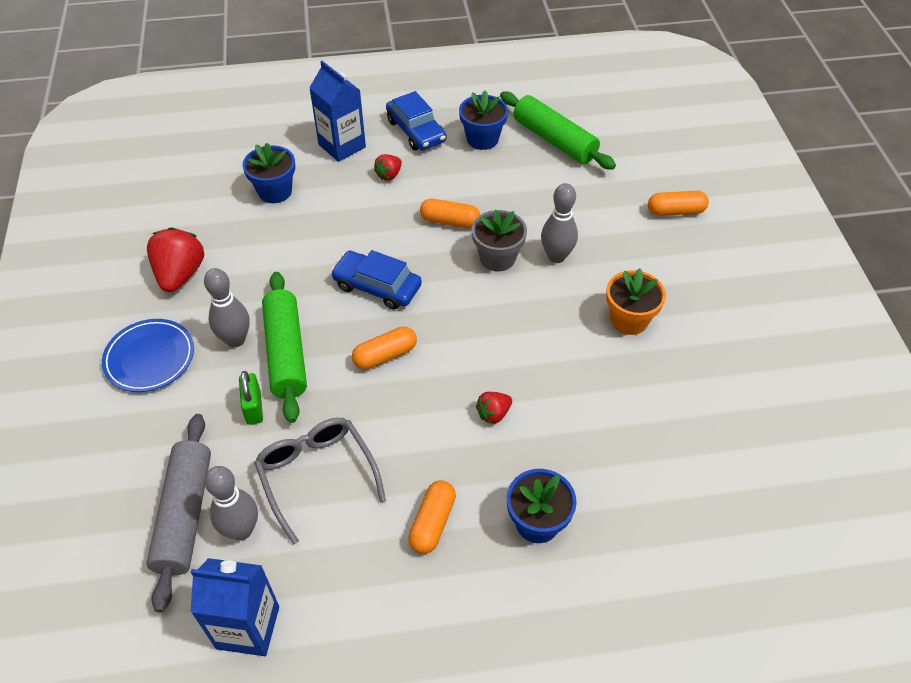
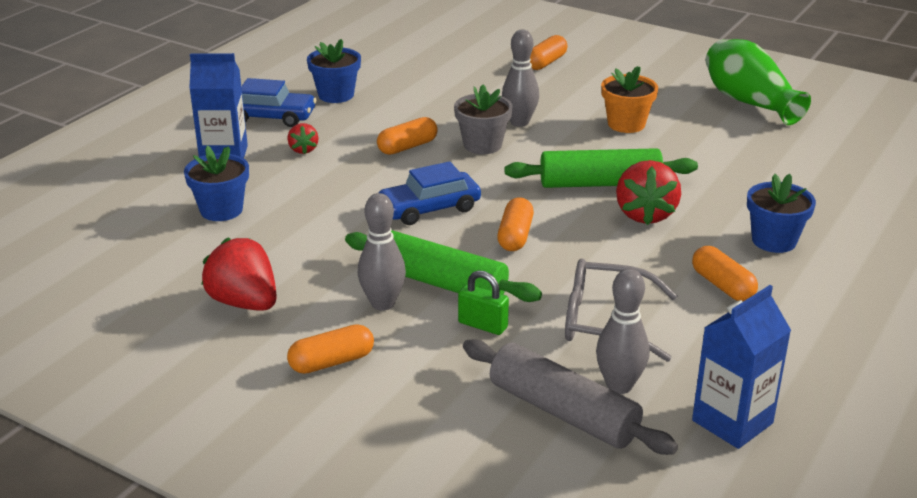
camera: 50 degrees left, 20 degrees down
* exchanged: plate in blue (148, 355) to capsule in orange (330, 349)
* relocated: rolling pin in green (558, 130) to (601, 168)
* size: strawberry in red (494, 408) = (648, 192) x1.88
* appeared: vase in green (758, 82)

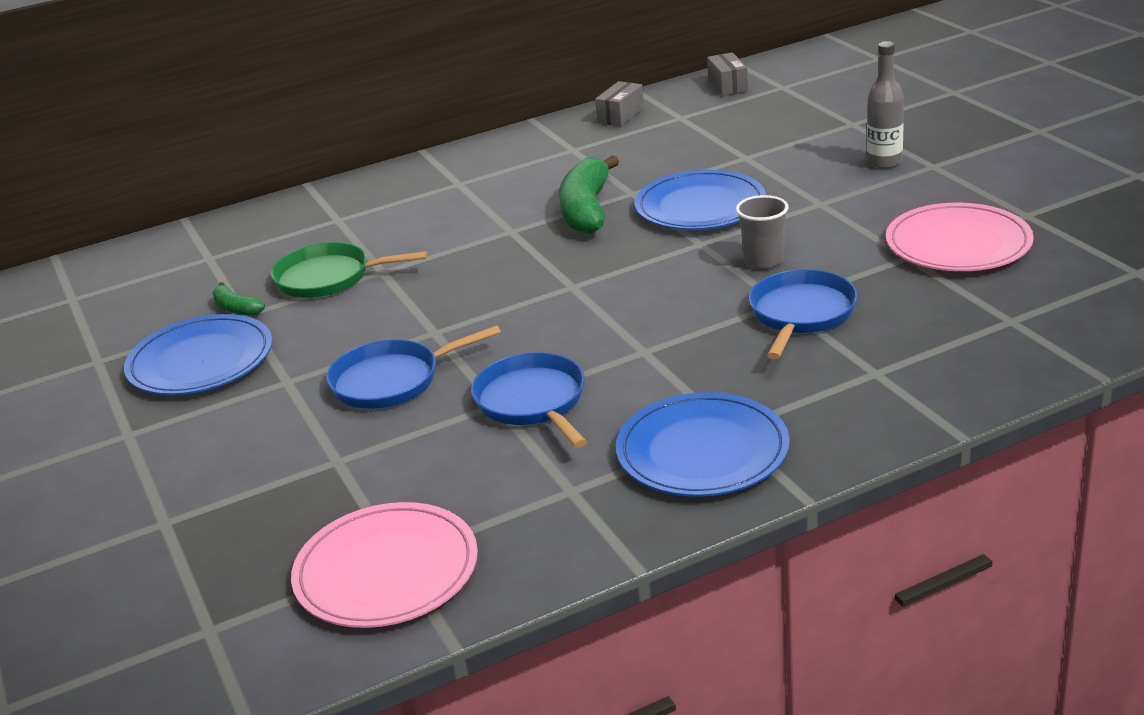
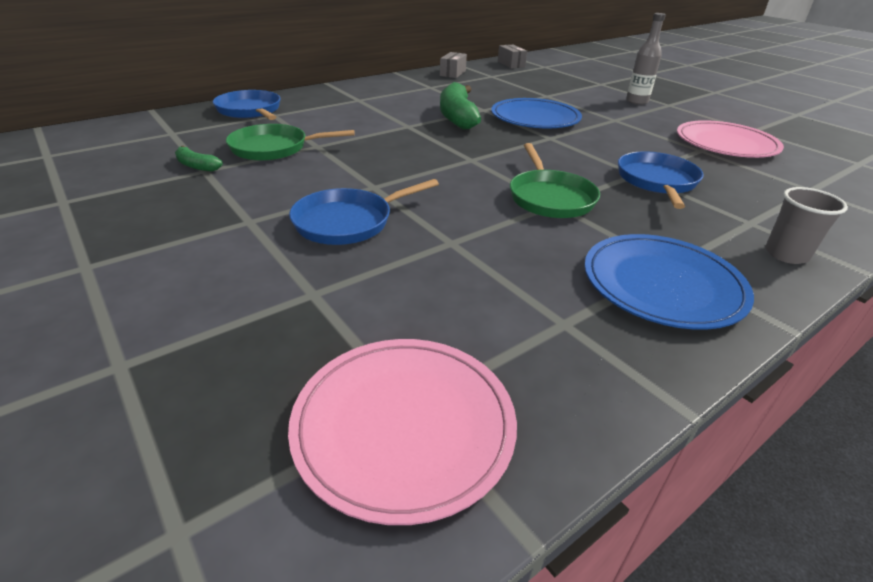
camera: 15 degrees left, 5 degrees up
* relocated: pan in blue (529, 400) to (247, 105)
* appeared: pan in green (555, 180)
* relocated: cup in grey (762, 232) to (806, 225)
* missing: plate in blue (198, 354)

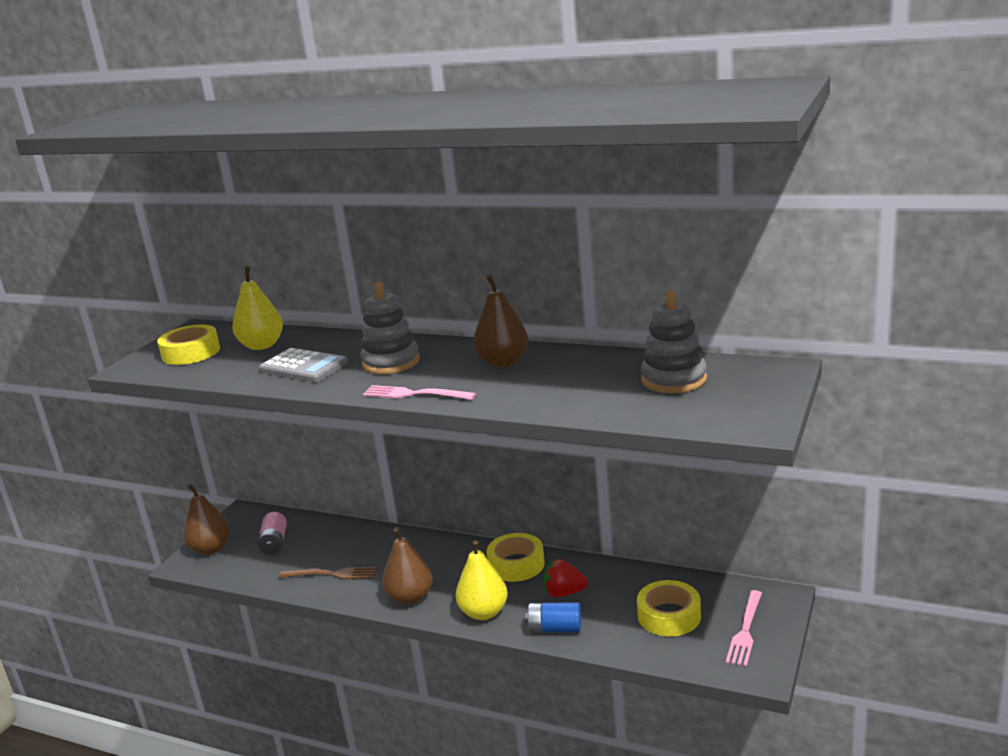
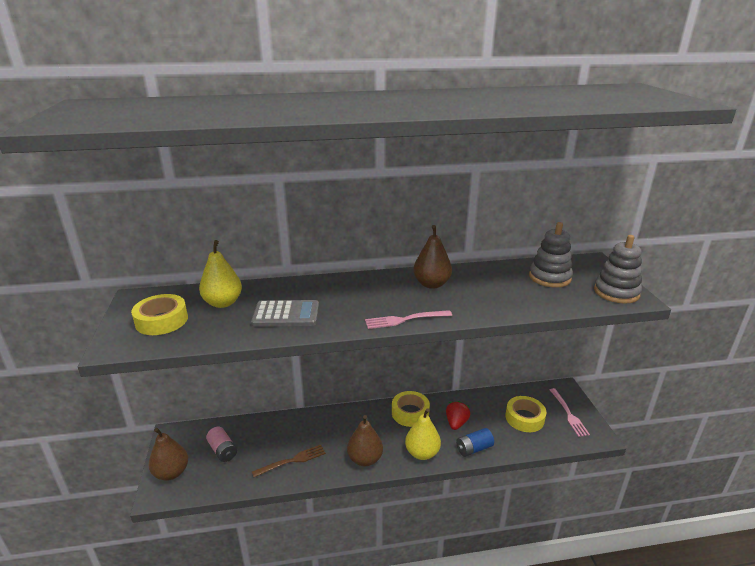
camera: 35 degrees left, 5 degrees up
* spun: strawberry in red (565, 578) = (458, 415) 135 degrees clockwise
* relocated: stacking toy in grey (390, 328) to (618, 269)

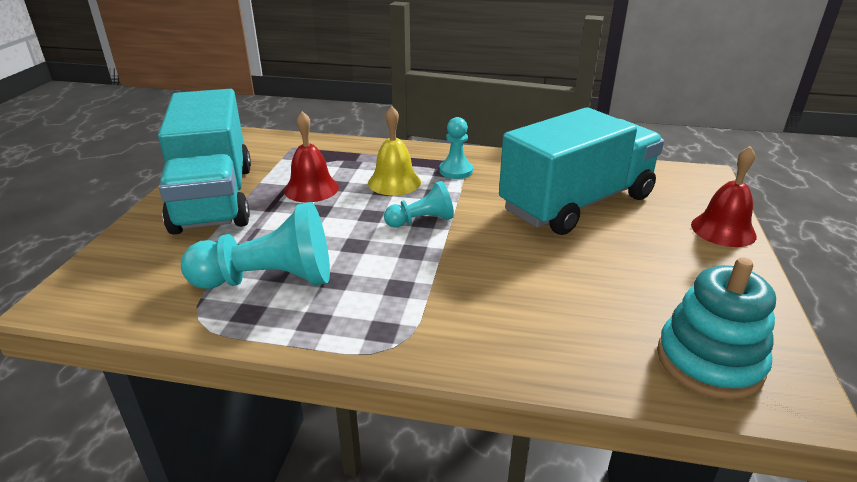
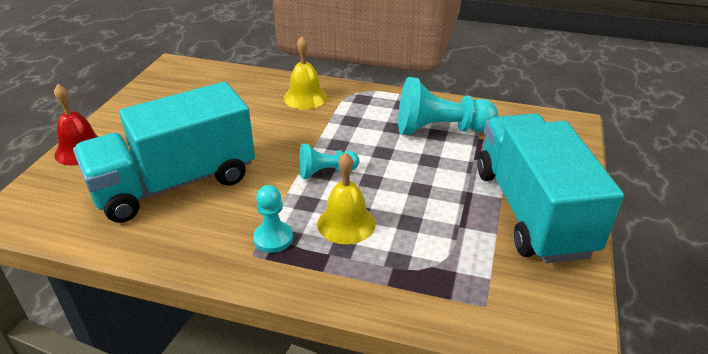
camera: 175 degrees left, 5 degrees up
* appeared: bell in yellow (305, 72)
* missing: bell in red (311, 156)
* missing: stacking toy in turquoise (716, 328)

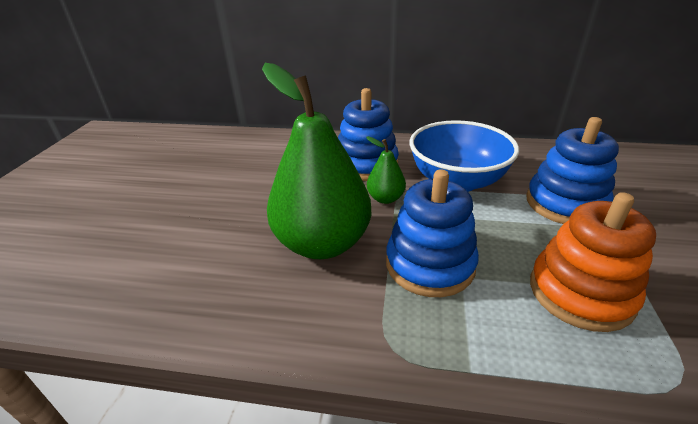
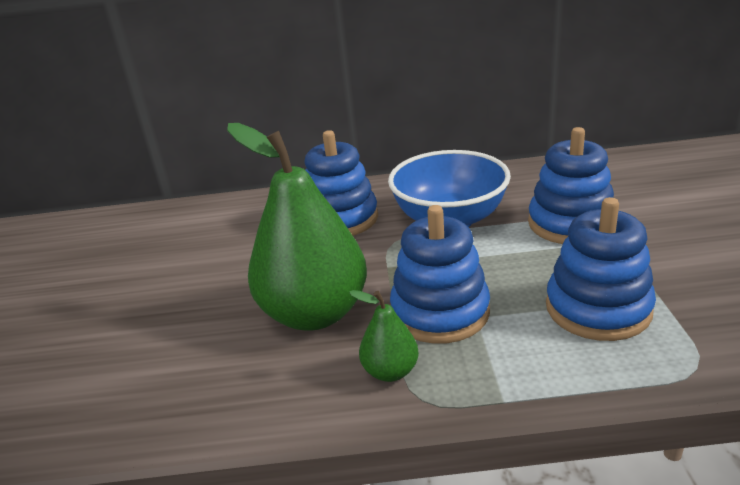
camera: 10 degrees left, 5 degrees down
* relocated: pear in green (386, 170) to (384, 336)
* colour: stacking toy in orange (593, 262) to stacking toy in blue (601, 269)

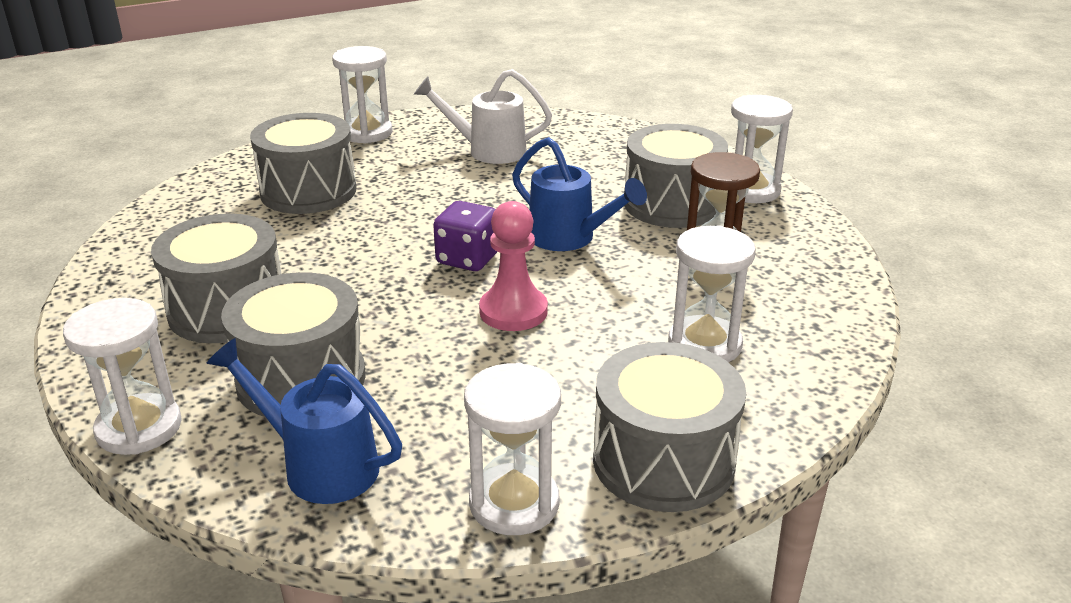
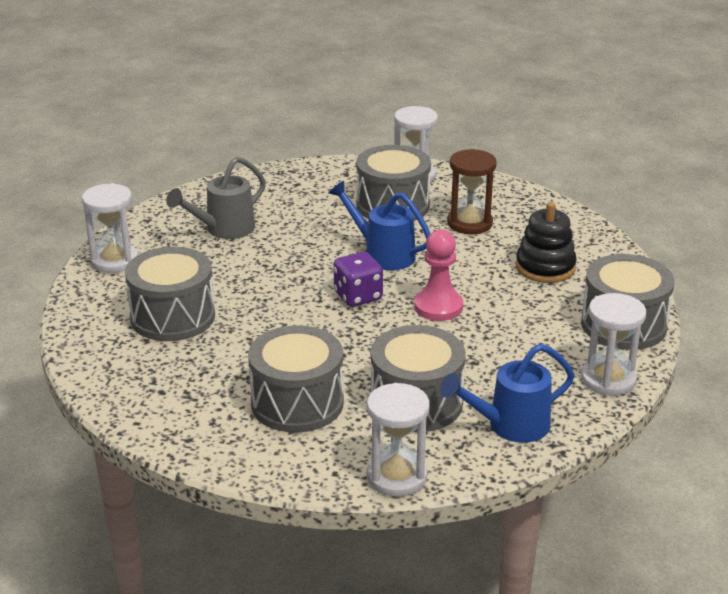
camera: 50 degrees left, 0 degrees up
* colour: watering can in white (483, 116) to watering can in grey (216, 198)
* spun: watering can in blue (579, 194) = (379, 225) 135 degrees counterclockwise
* exchanged: hourglass in white (712, 293) to stacking toy in black (546, 242)

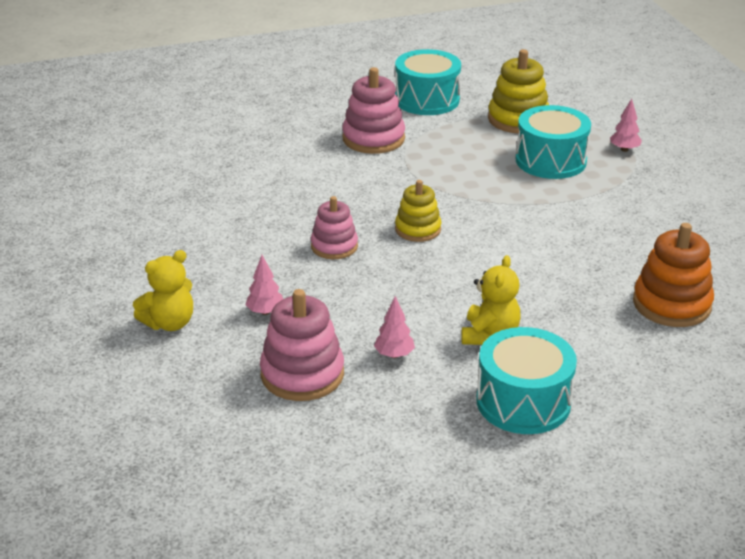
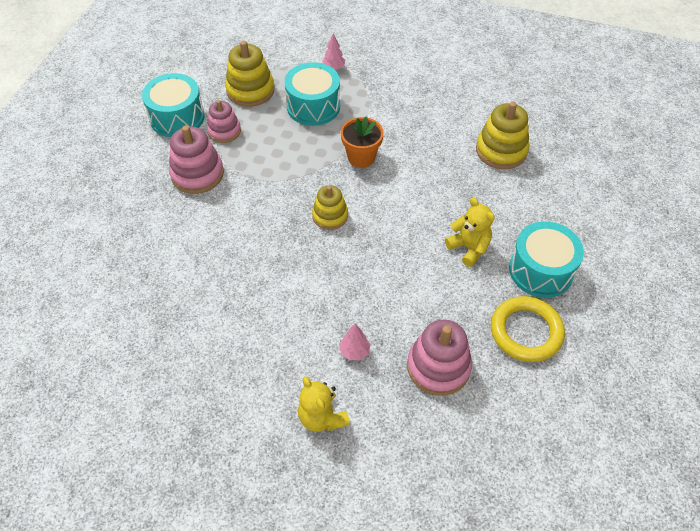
camera: 55 degrees left, 20 degrees up
* relocated: stacking toy in pink (334, 227) to (224, 121)
* spun: teddy bear in yellow (163, 290) = (324, 404) 150 degrees clockwise
* appeared: flower pot in orange (362, 142)
* colour: stacking toy in orange (673, 275) to stacking toy in yellow (503, 135)
* appeared: ring in yellow (528, 329)
* missing: tree in pink (394, 327)

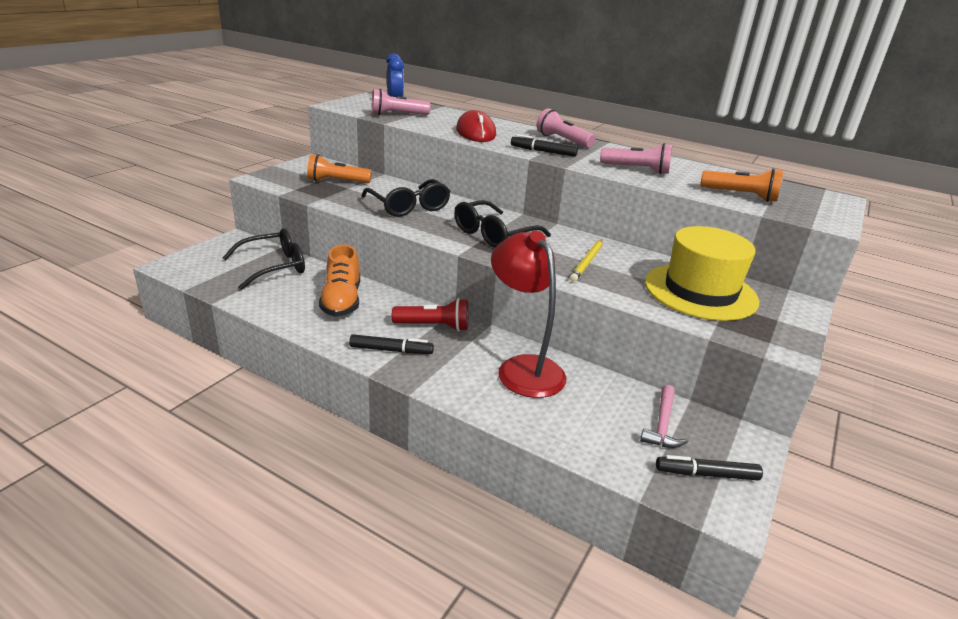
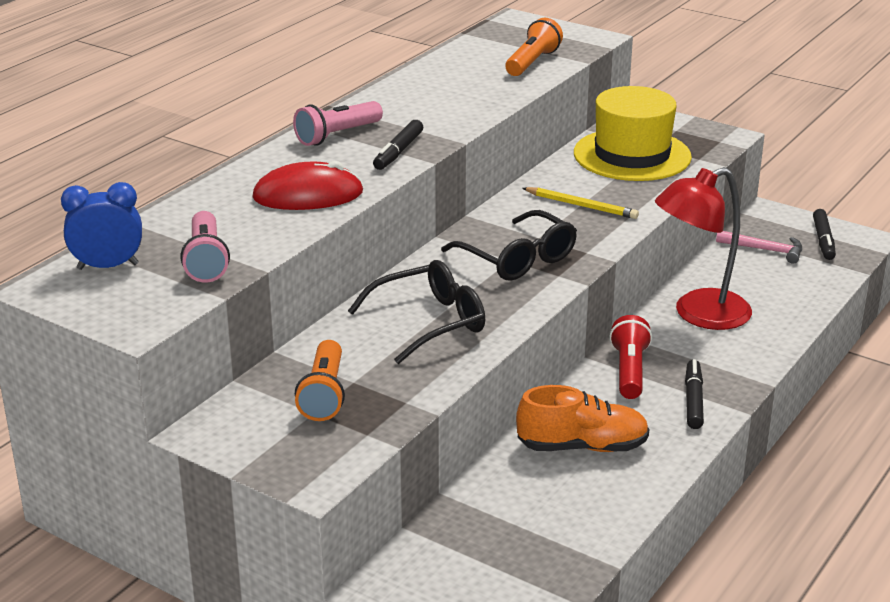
camera: 85 degrees left, 0 degrees up
* missing: glasses in black (264, 259)
* missing: flashlight in pink (636, 158)

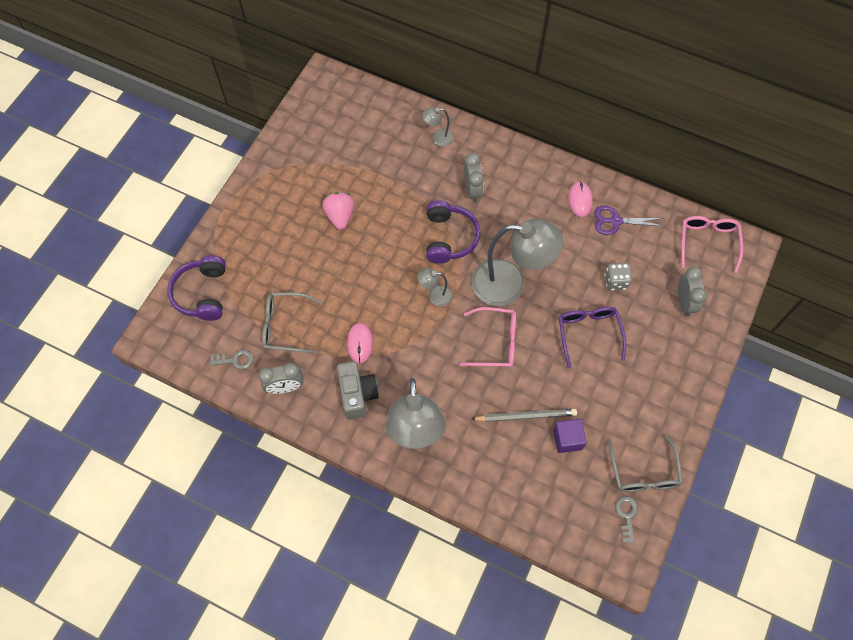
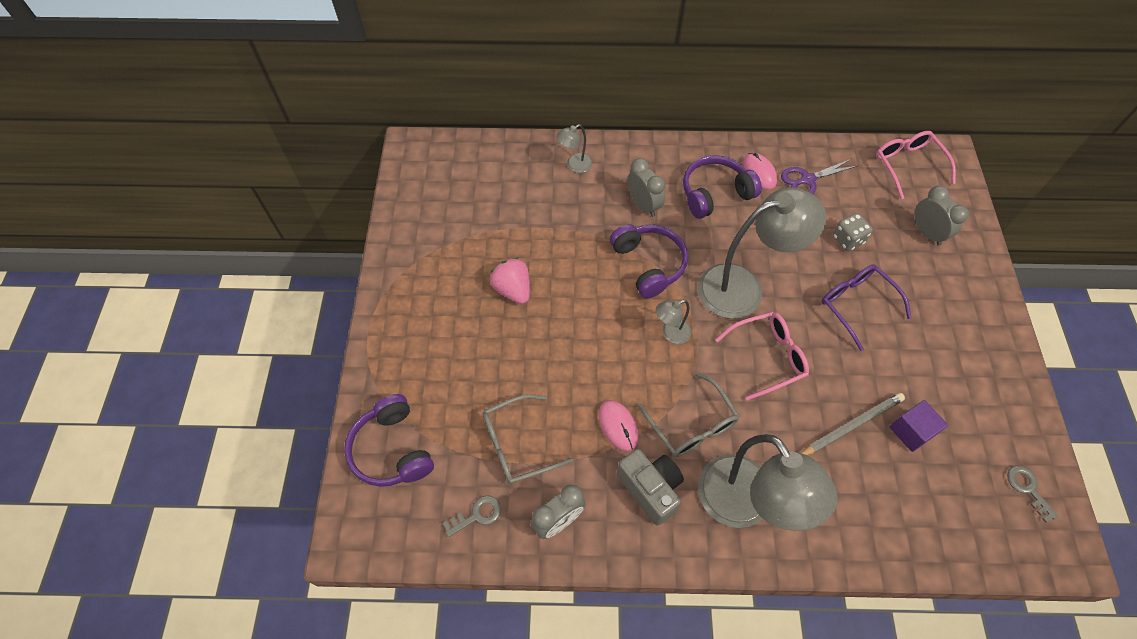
camera: 25 degrees left, 5 degrees down
* relocated: glasses in grey (645, 463) to (688, 414)
* appeared: headphones in purple (722, 187)

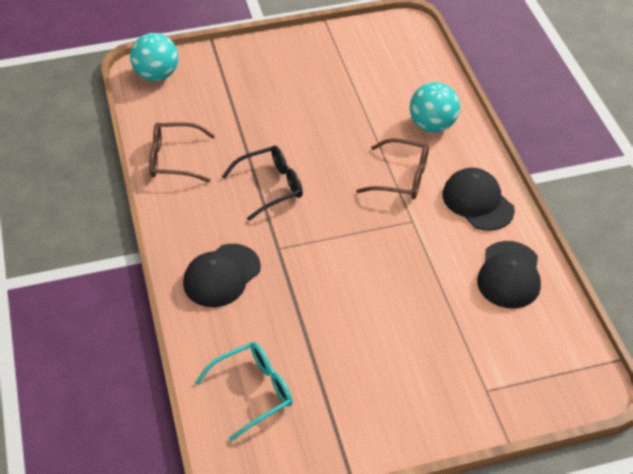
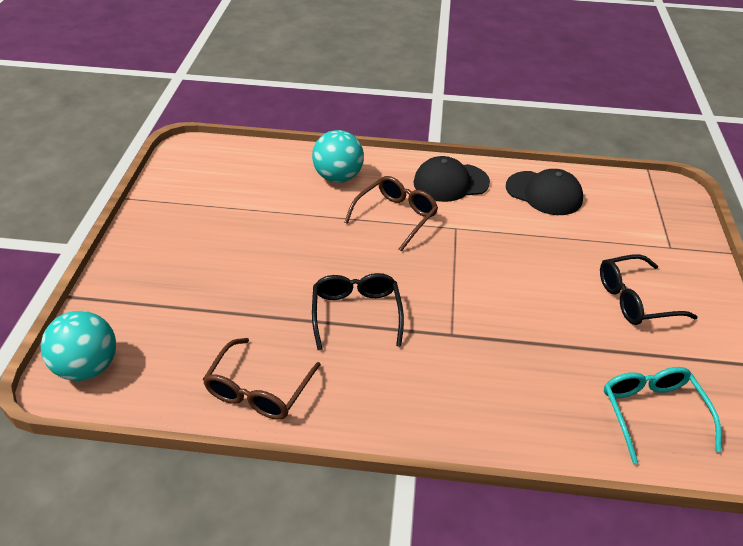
camera: 70 degrees left, 5 degrees down
* appeared: glasses in black (649, 289)
* missing: cap in black (222, 275)

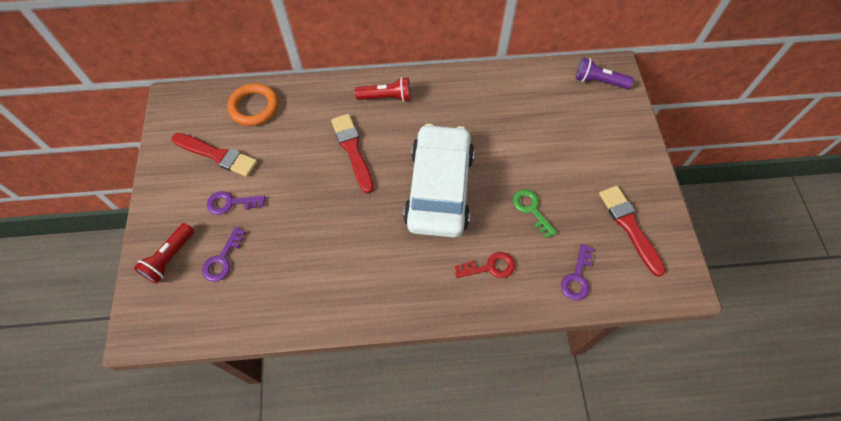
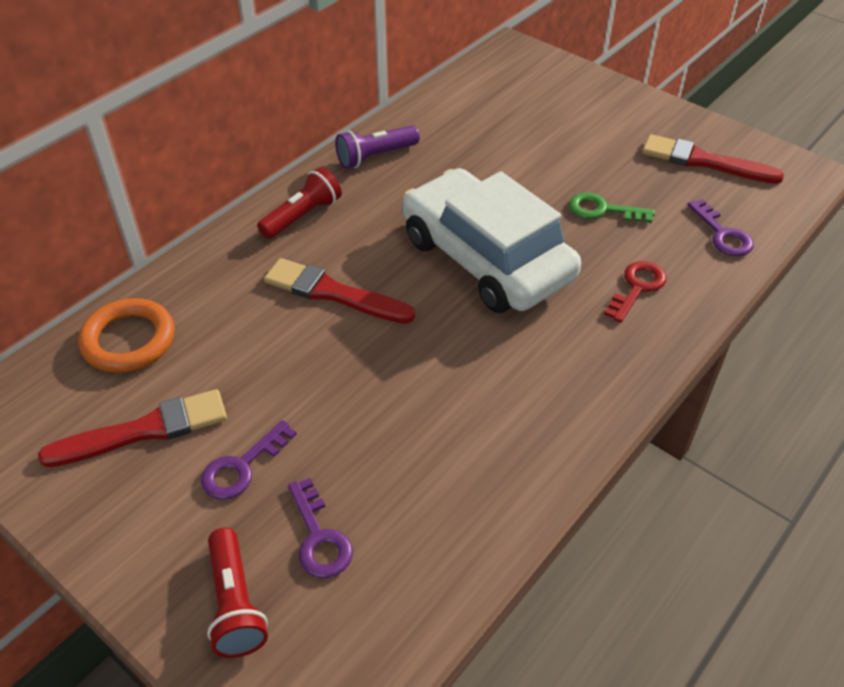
camera: 45 degrees left, 15 degrees down
* relocated: flashlight in purple (605, 73) to (377, 147)

